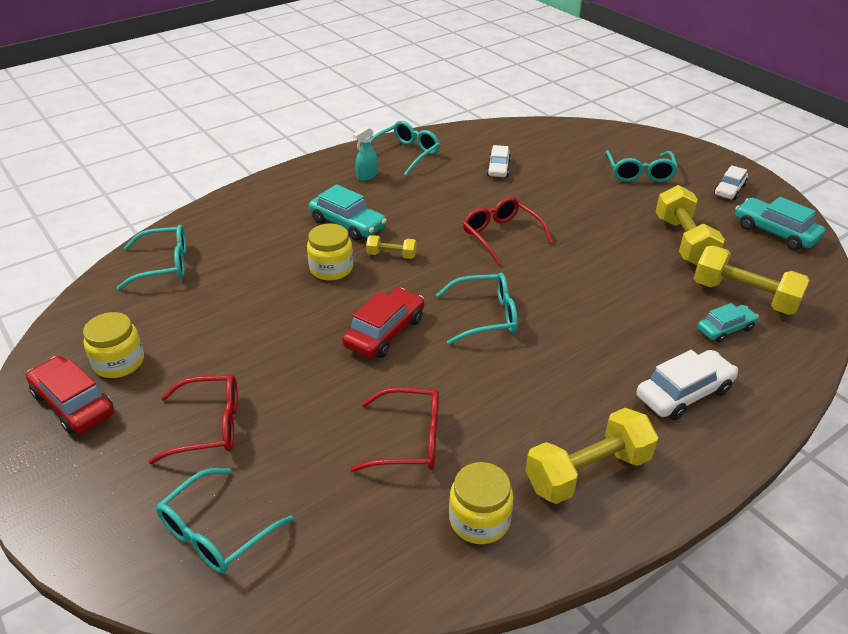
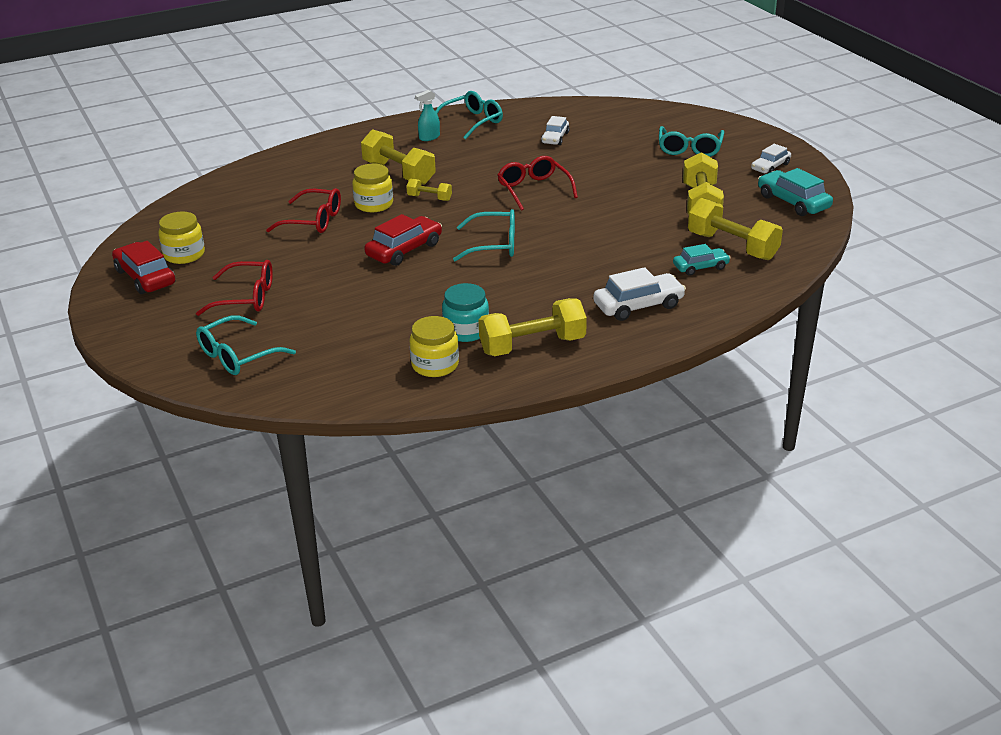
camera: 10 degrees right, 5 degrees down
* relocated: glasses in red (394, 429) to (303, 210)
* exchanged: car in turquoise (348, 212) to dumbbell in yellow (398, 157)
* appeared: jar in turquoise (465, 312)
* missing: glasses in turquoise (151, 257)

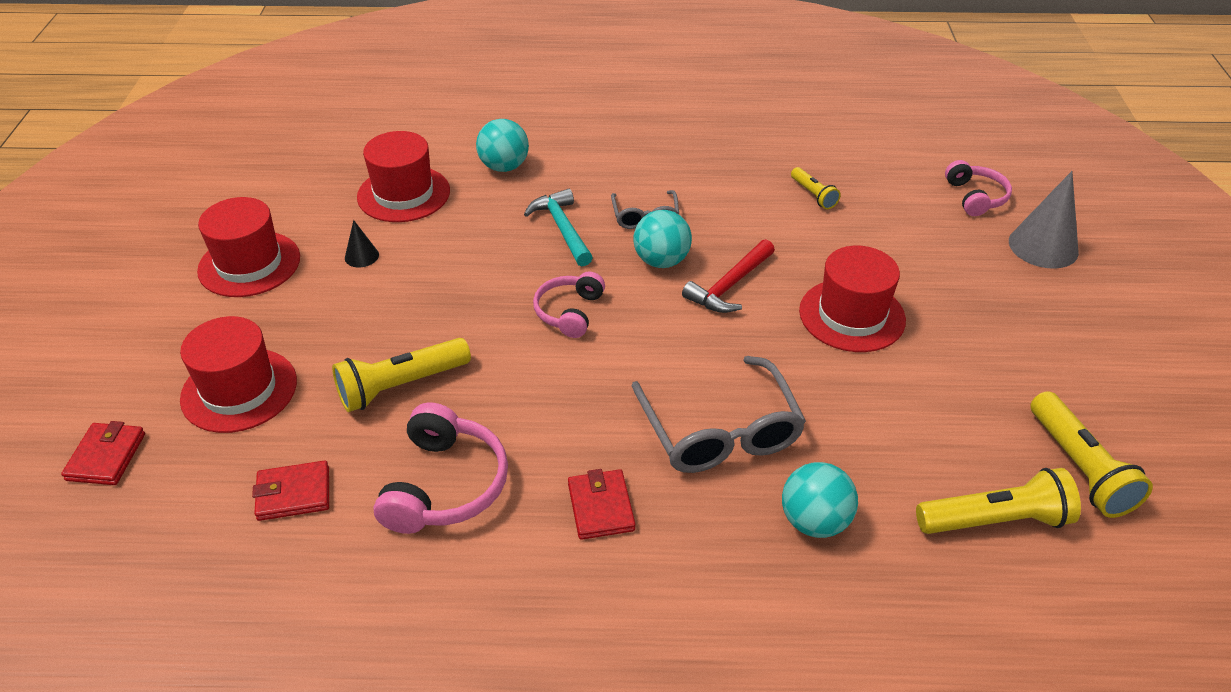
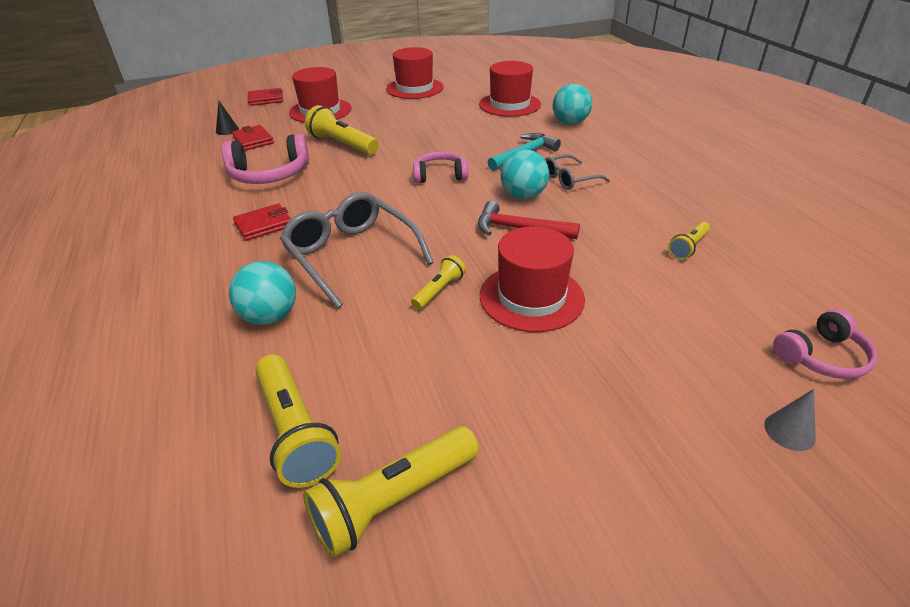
camera: 70 degrees right, 5 degrees down
* relocated: cone in black (362, 243) to (227, 118)
* spun: glasses in grey (719, 414) = (357, 250) 90 degrees clockwise
* appeared: flashlight in yellow (438, 282)
* size: cone in grey (1044, 220) = (790, 420) x0.50

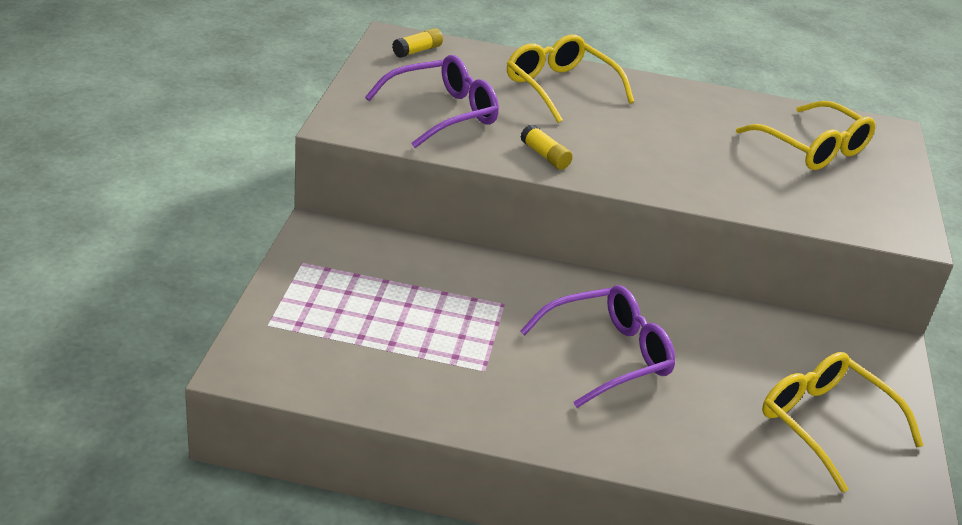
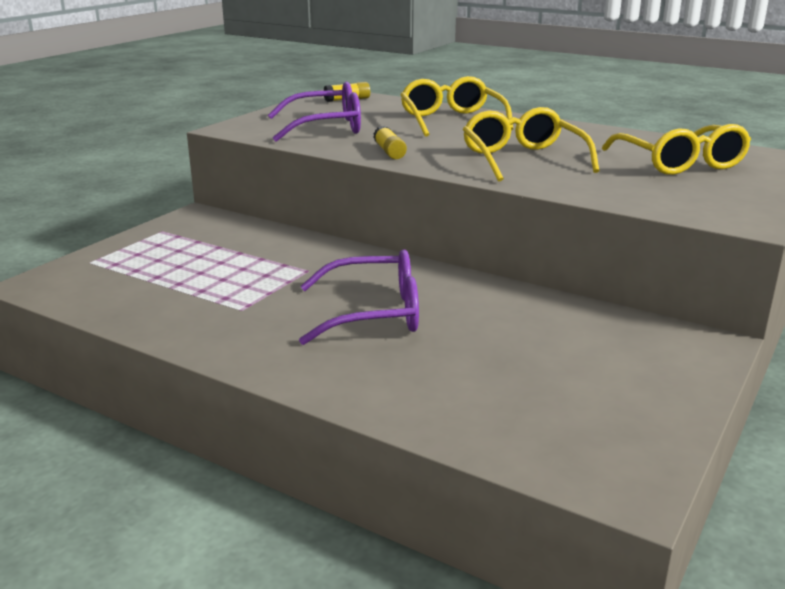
camera: 25 degrees right, 10 degrees down
* relocated: glasses in yellow (843, 422) to (531, 144)

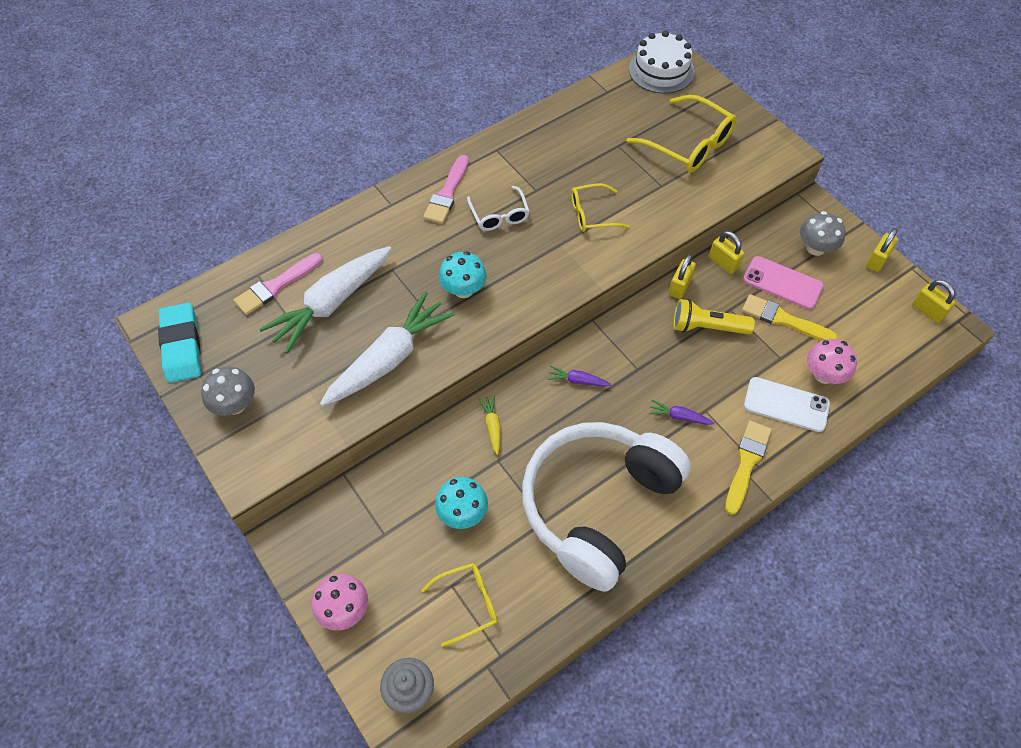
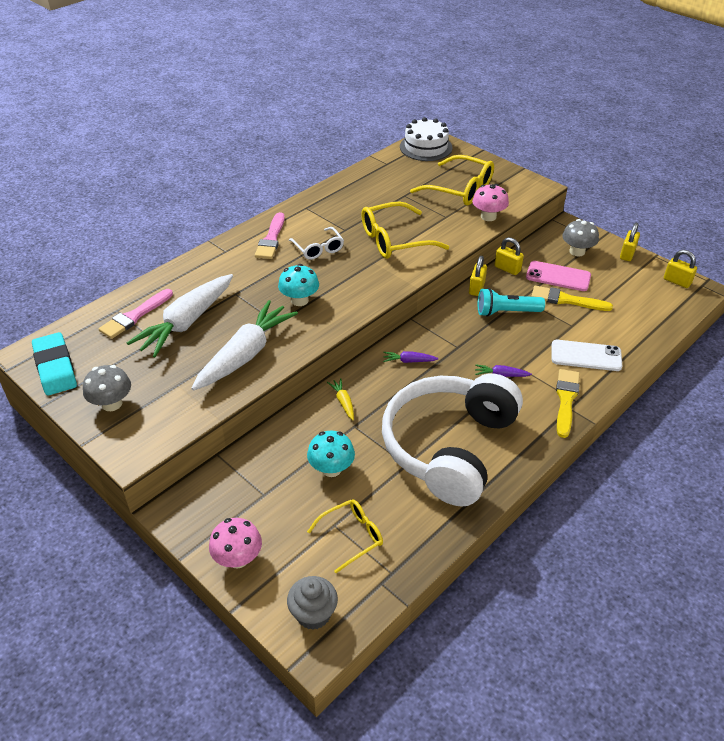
camera: 10 degrees left, 15 degrees down
* size: glasses in yellow (600, 207) = (405, 230) x1.66
* relocated: mushroom in pink (832, 361) to (490, 202)
* colour: flashlight in yellow (714, 317) to flashlight in turquoise (511, 302)

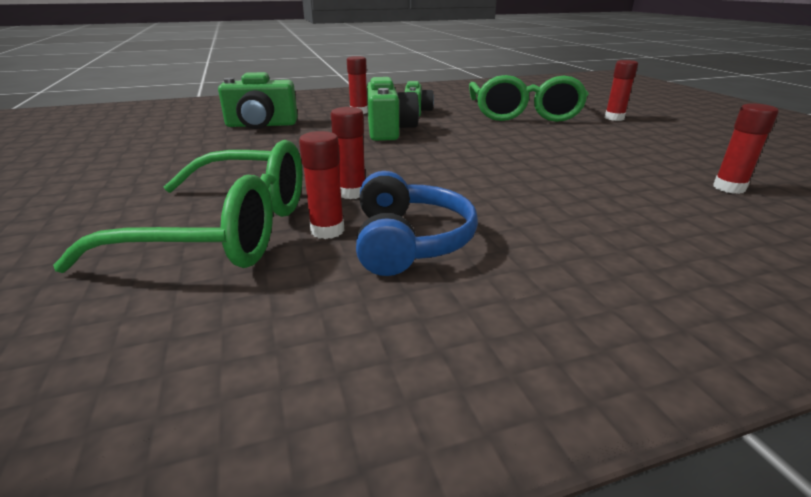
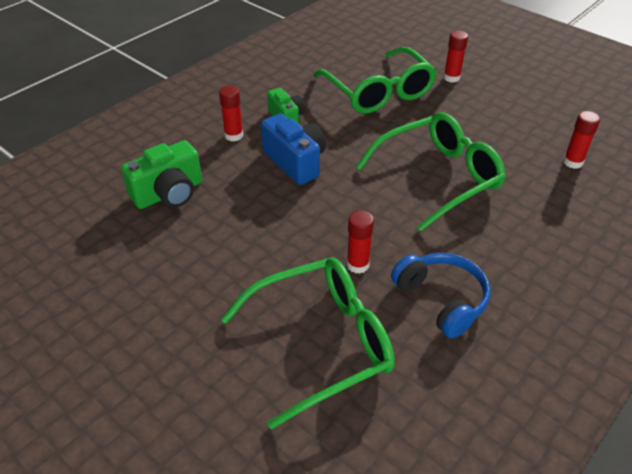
camera: 30 degrees left, 15 degrees up
* colour: camera in green (393, 109) to camera in blue (293, 149)
* appeared: glasses in green (431, 171)
* missing: glue stick in red (322, 185)

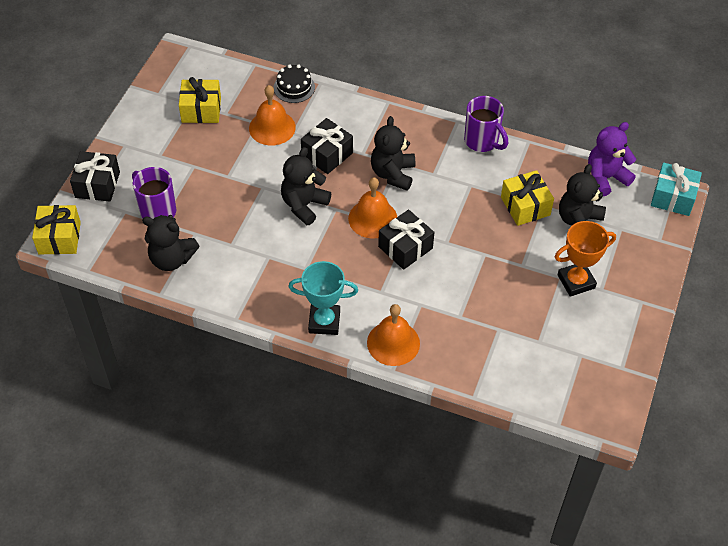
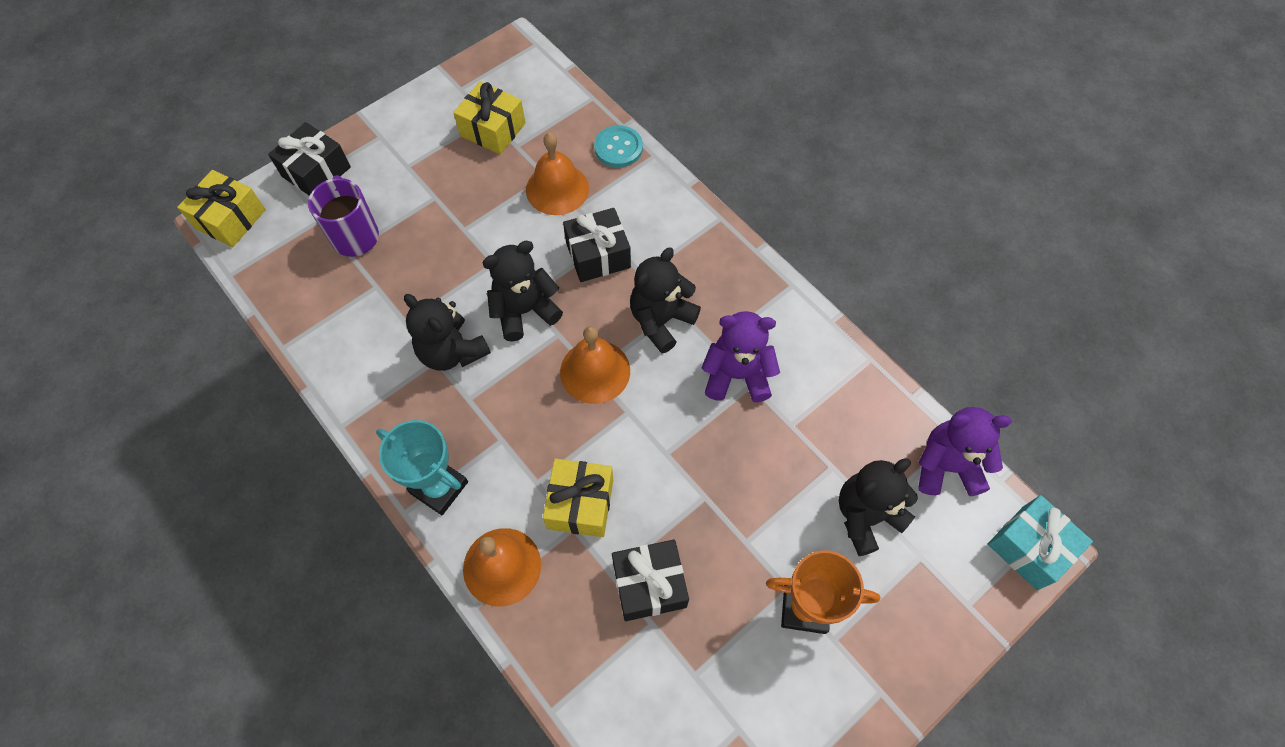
camera: 30 degrees right, 10 degrees up
* relocated: teddy bear in black (170, 243) to (447, 332)
* relocated: gift in yellow (527, 198) to (578, 497)
* exchanged: cake in black (294, 83) to button in turquoise (618, 146)
* relocated: gift in black (406, 239) to (650, 580)
* appeared: teddy bear in purple (741, 356)
* missing: mug in purple (486, 124)

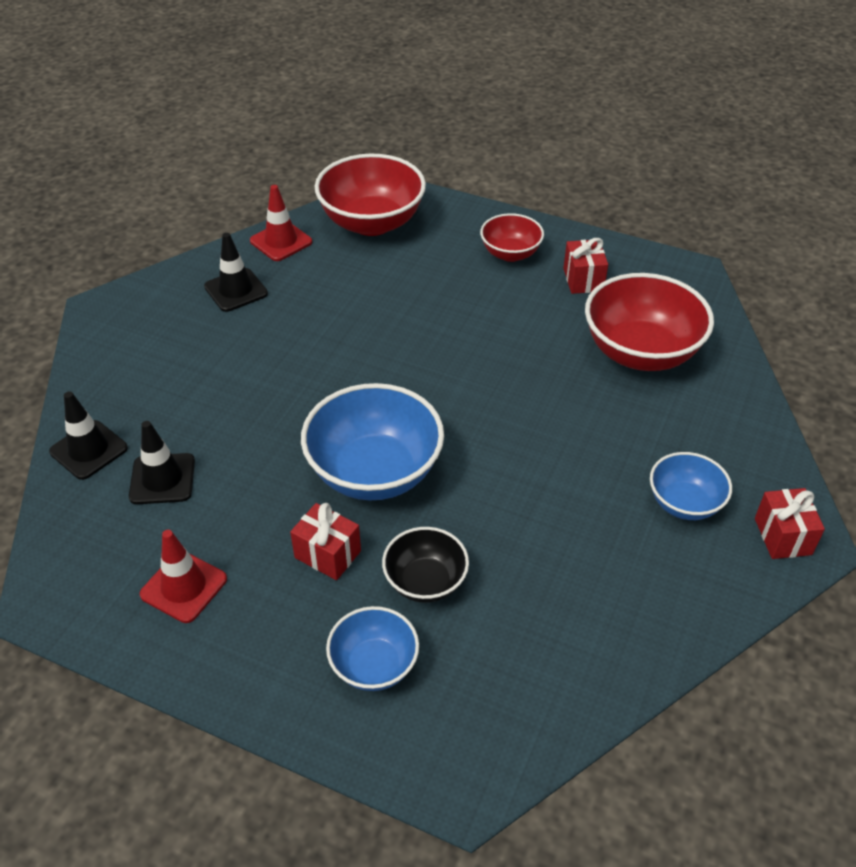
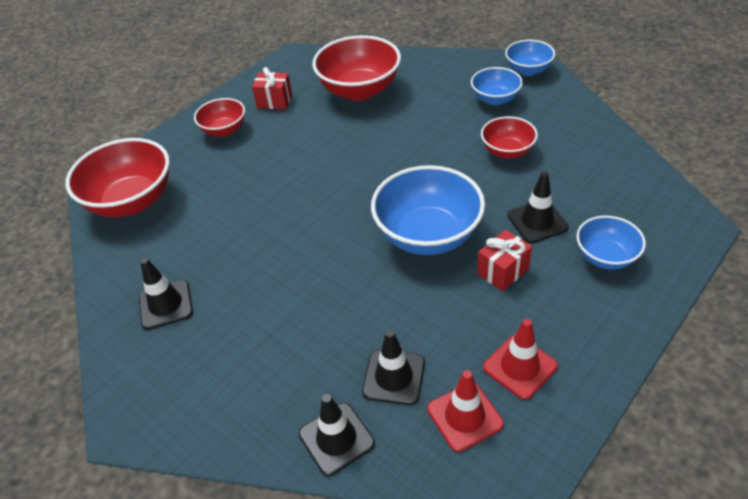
camera: 70 degrees left, 0 degrees up
* relocated: traffic cone in red (281, 223) to (465, 411)
* appeared: bowl in red (509, 137)
* exchanged: gift in red (790, 523) to bowl in blue (530, 58)
* exchanged: bowl in black (425, 565) to traffic cone in black (538, 207)

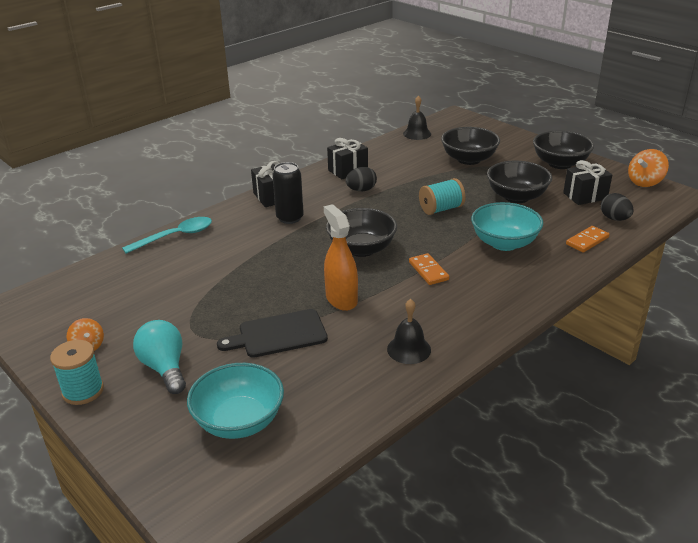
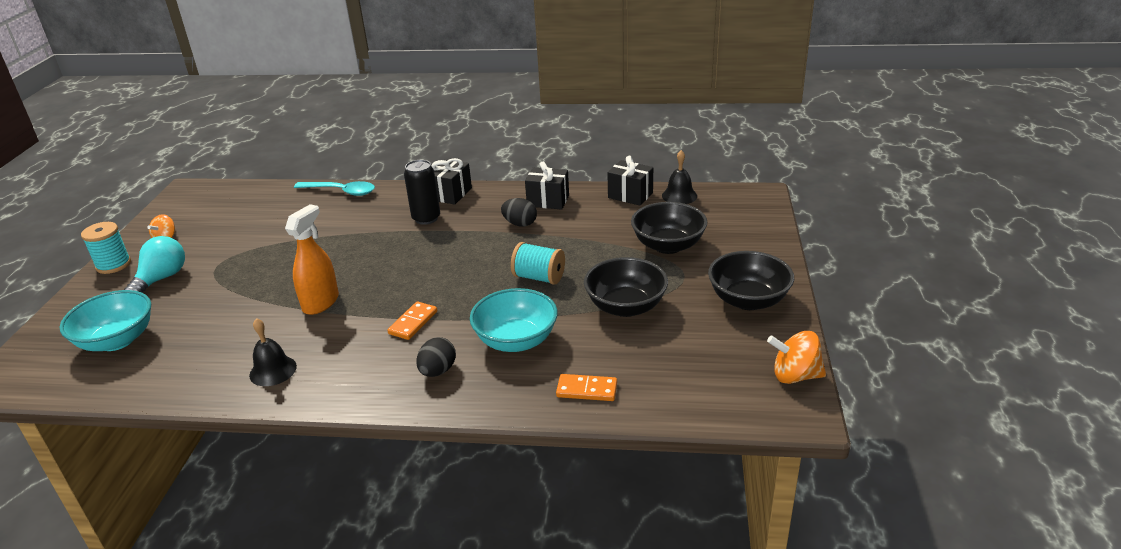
camera: 50 degrees right, 0 degrees up
* relocated: egg in black (617, 207) to (436, 357)
* relocated: gift in black (587, 182) to (630, 181)
* missing: cutting board in black (272, 333)
* missing: bowl in black (361, 232)

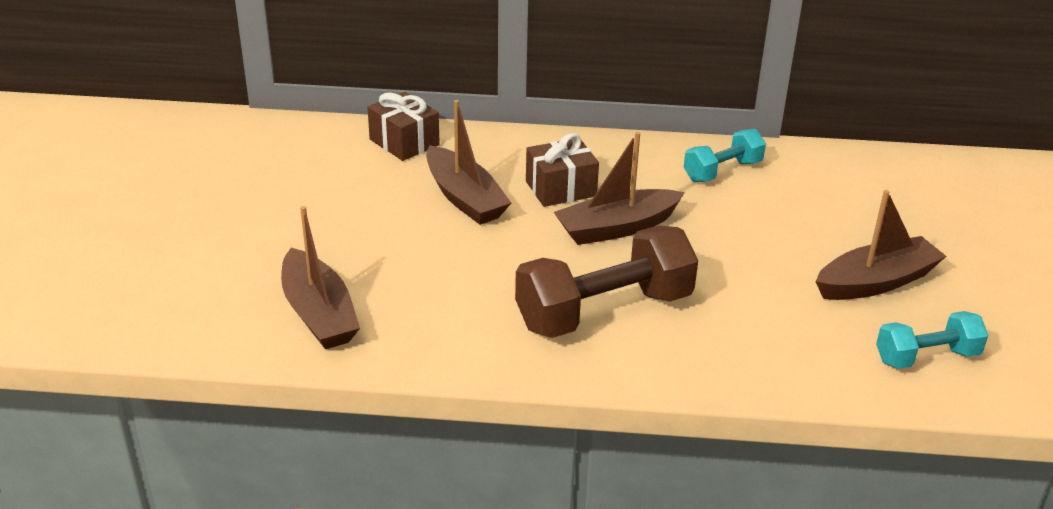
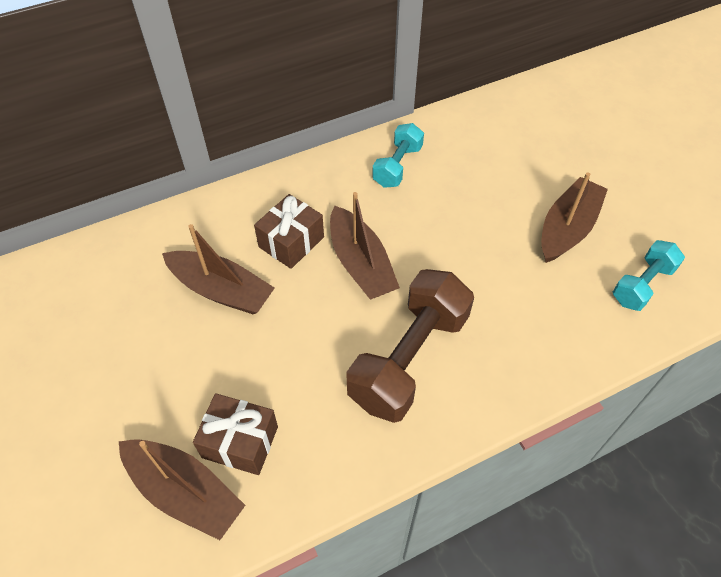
camera: 30 degrees left, 20 degrees up
* relocated: gift in brown (403, 126) to (235, 434)
* spun: boat in brown (619, 188) = (365, 246) 60 degrees counterclockwise

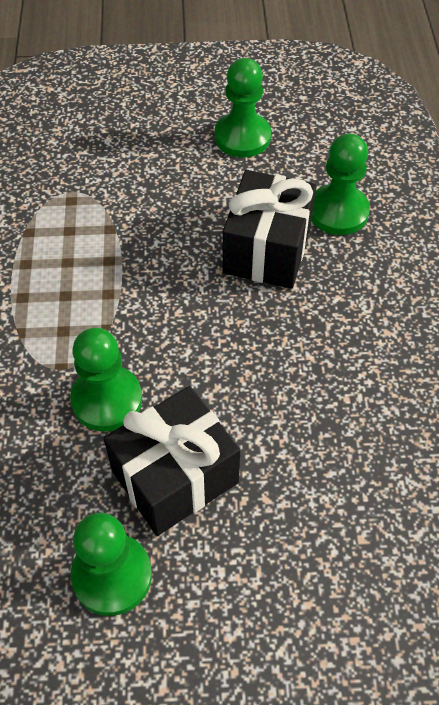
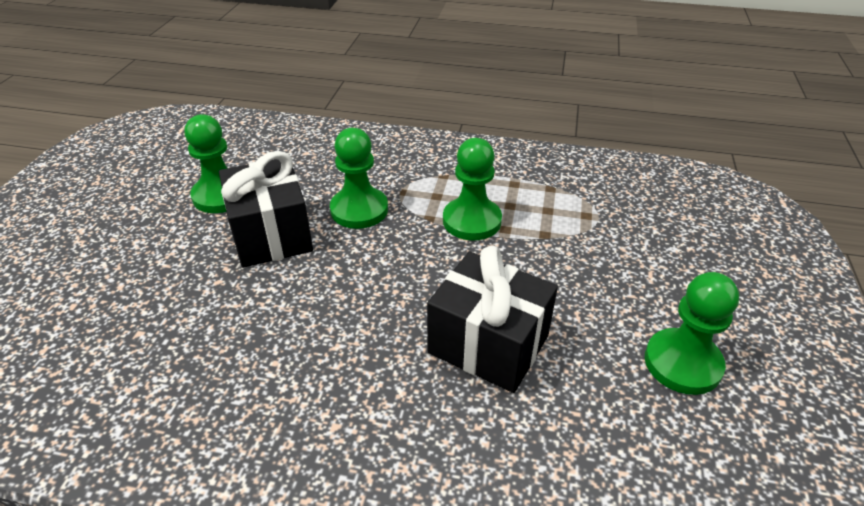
camera: 105 degrees right, 15 degrees down
* relocated: pawn in green (341, 184) to (472, 189)

